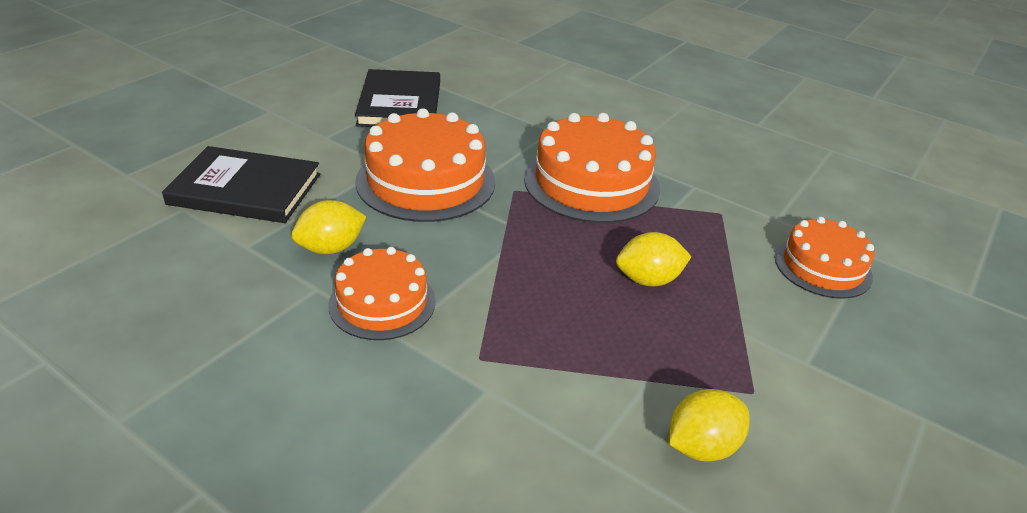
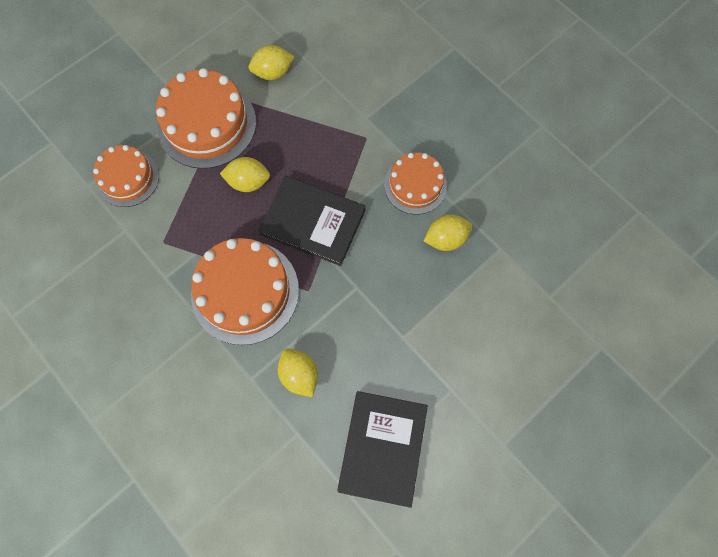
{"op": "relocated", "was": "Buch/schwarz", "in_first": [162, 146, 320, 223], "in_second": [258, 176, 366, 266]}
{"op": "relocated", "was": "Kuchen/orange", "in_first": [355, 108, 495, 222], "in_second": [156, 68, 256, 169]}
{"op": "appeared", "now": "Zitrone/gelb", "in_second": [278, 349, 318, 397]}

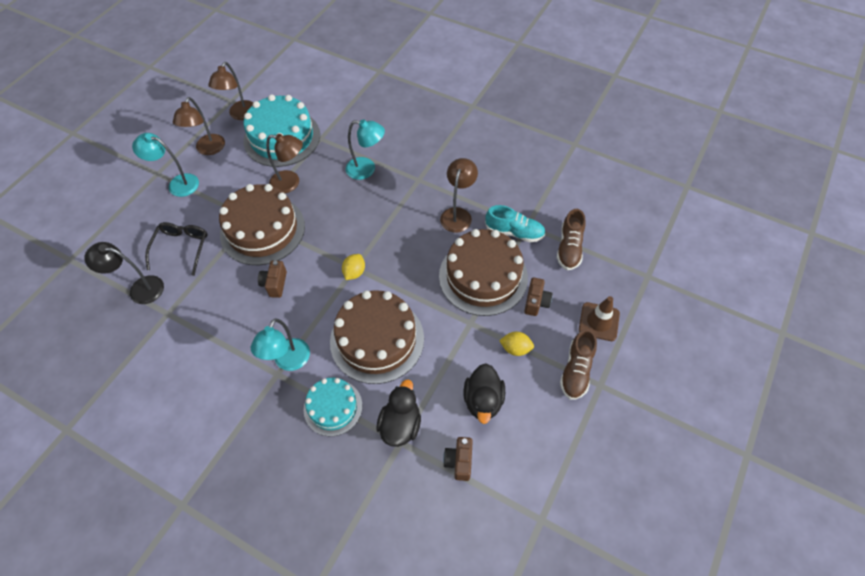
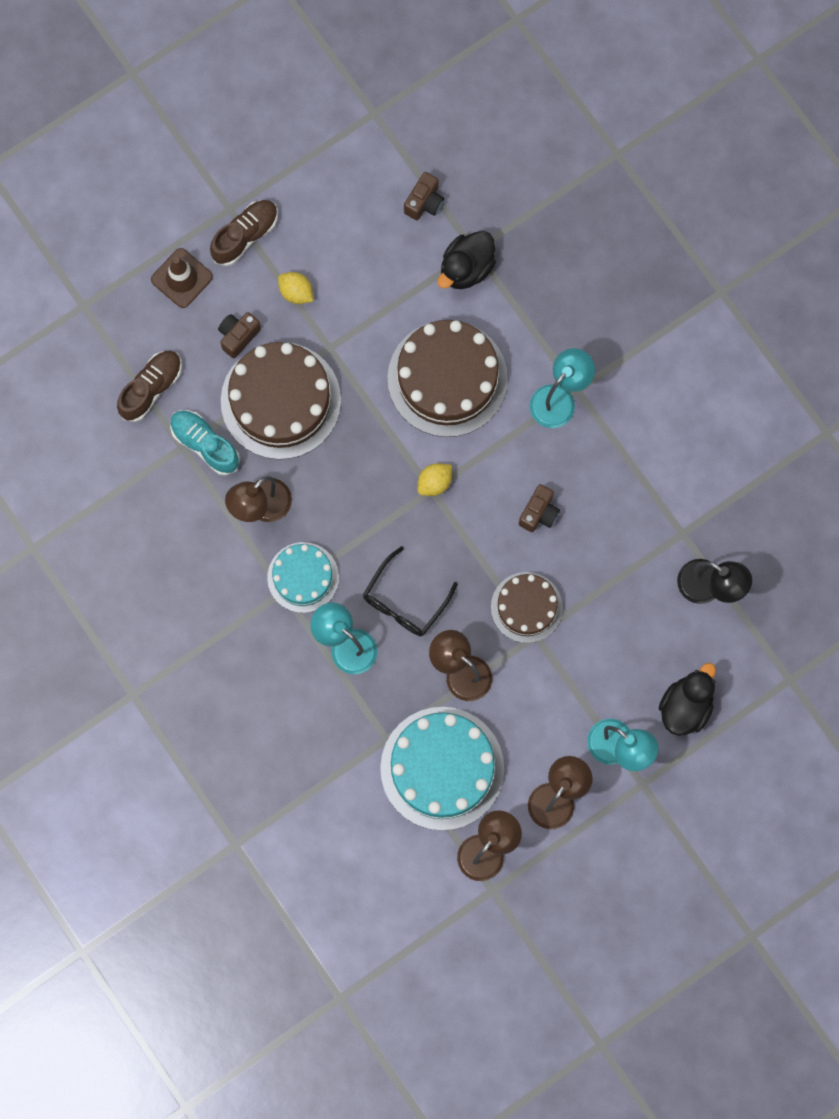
{"op": "relocated", "was": "Brille/schwarz", "in_first": [145, 222, 208, 276], "in_second": [363, 546, 458, 637]}
{"op": "size", "was": "Kuchen/braun", "in_first": [219, 184, 305, 265], "in_second": [491, 572, 563, 643], "ratio": 0.59}
{"op": "relocated", "was": "Kuchen/türkis", "in_first": [304, 378, 362, 436], "in_second": [267, 542, 339, 613]}
{"op": "relocated", "was": "Ente/schwarz", "in_first": [464, 363, 505, 424], "in_second": [659, 663, 716, 736]}

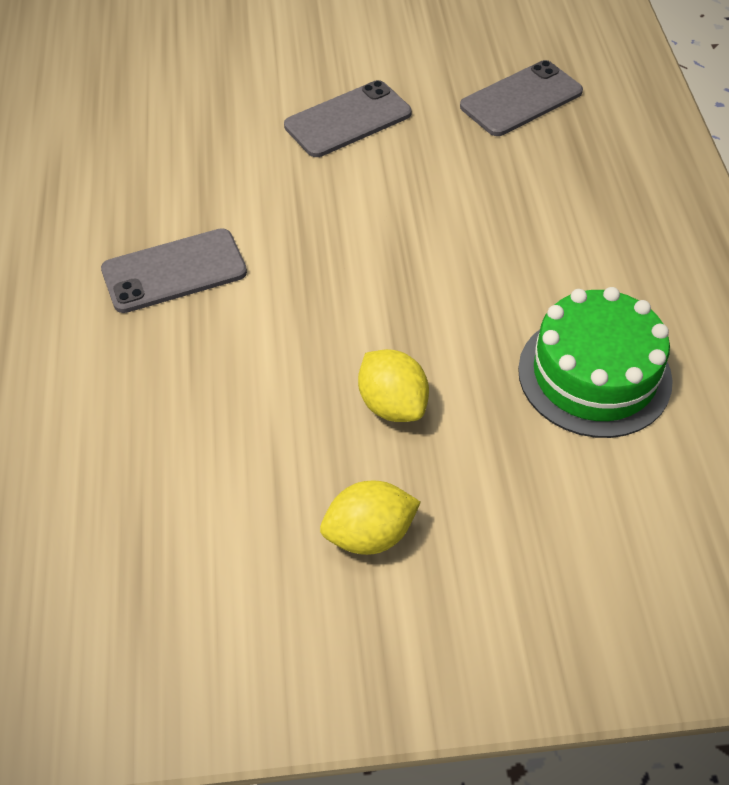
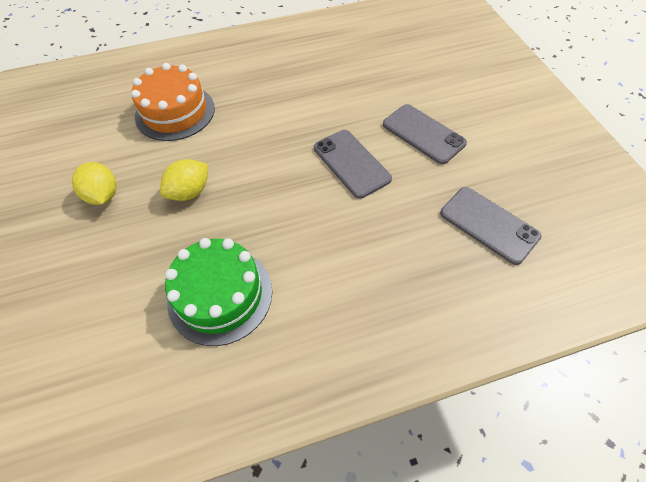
{"op": "relocated", "was": "Handy/grau", "in_first": [101, 228, 247, 313], "in_second": [314, 130, 392, 199]}
{"op": "appeared", "now": "Kuchen/orange", "in_second": [131, 63, 215, 141]}

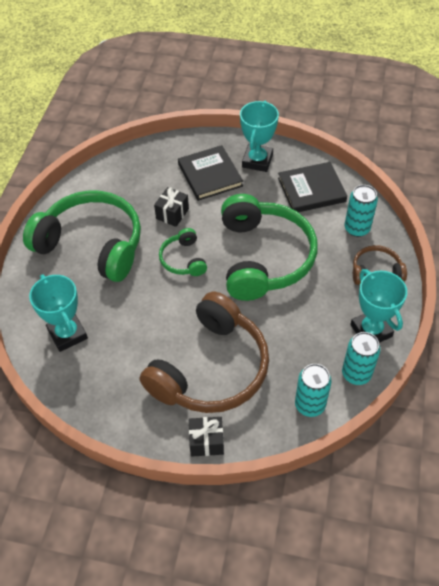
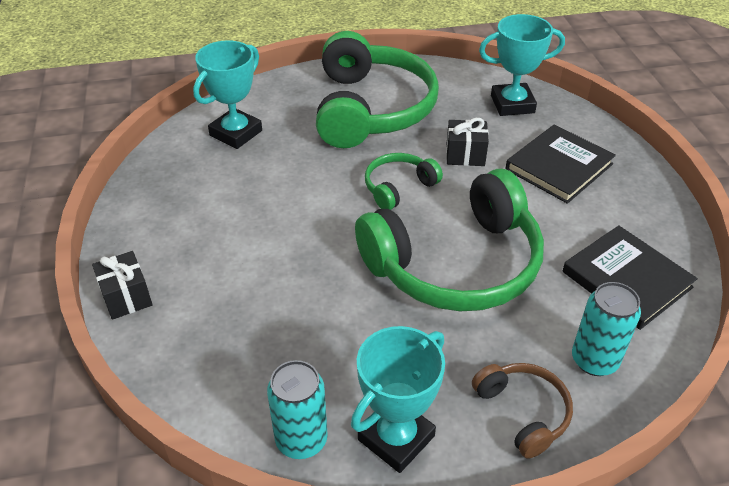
{"op": "missing", "was": "Kopfhörer/braun", "in_first": [140, 292, 269, 413]}
{"op": "relocated", "was": "Pokal/türkis", "in_first": [240, 101, 279, 172], "in_second": [479, 14, 565, 116]}
{"op": "missing", "was": "Dose/türkis", "in_first": [295, 364, 332, 417]}

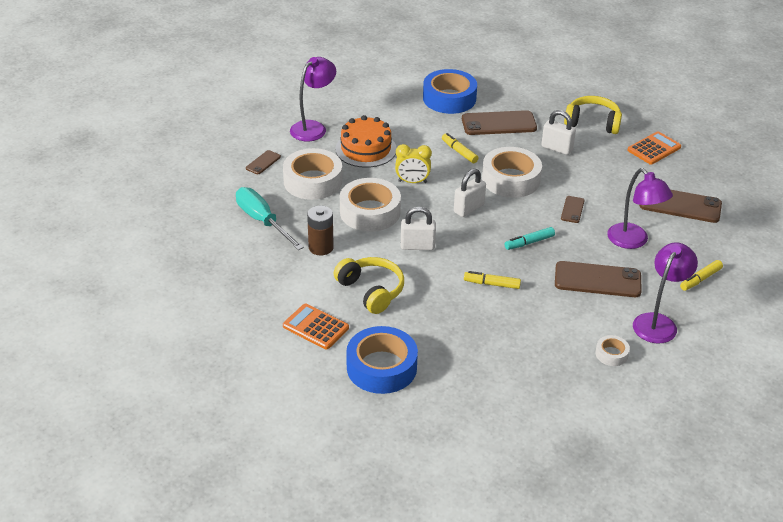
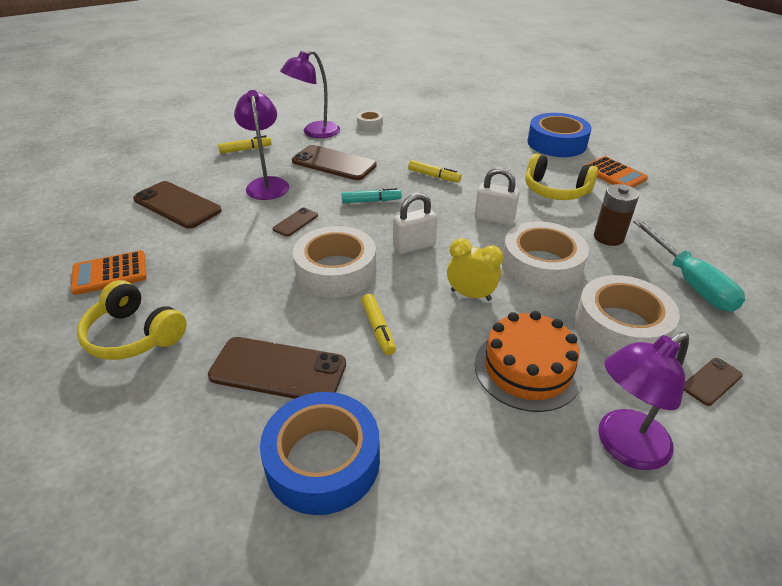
{"op": "spun", "was": "Kopfhörer/gelb", "in_first": [333, 257, 404, 314], "in_second": [525, 153, 598, 200], "clockwise": -45}
{"op": "missing", "was": "Vorhängeschloss/weiß", "in_first": [541, 110, 576, 155]}

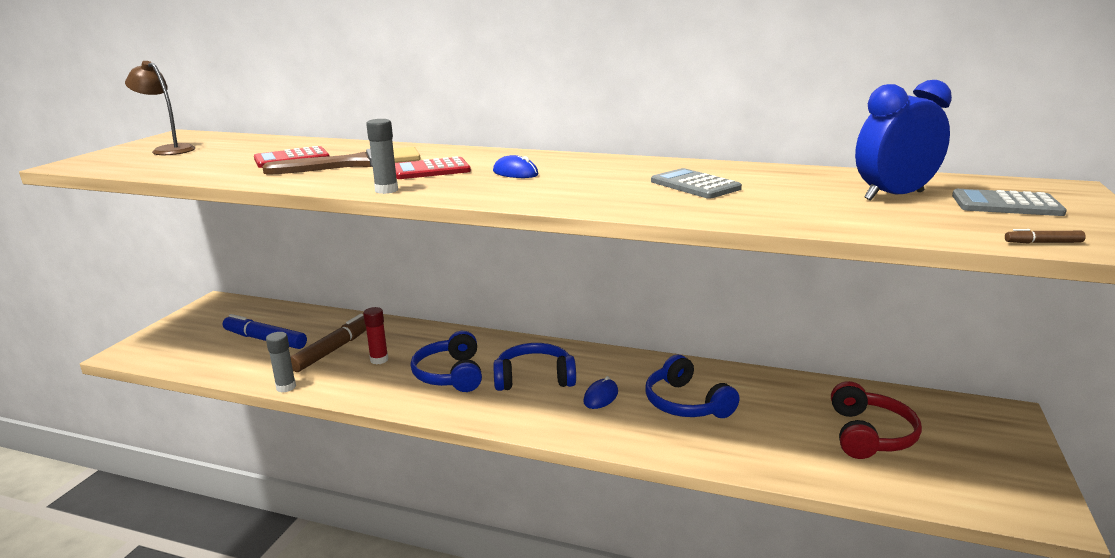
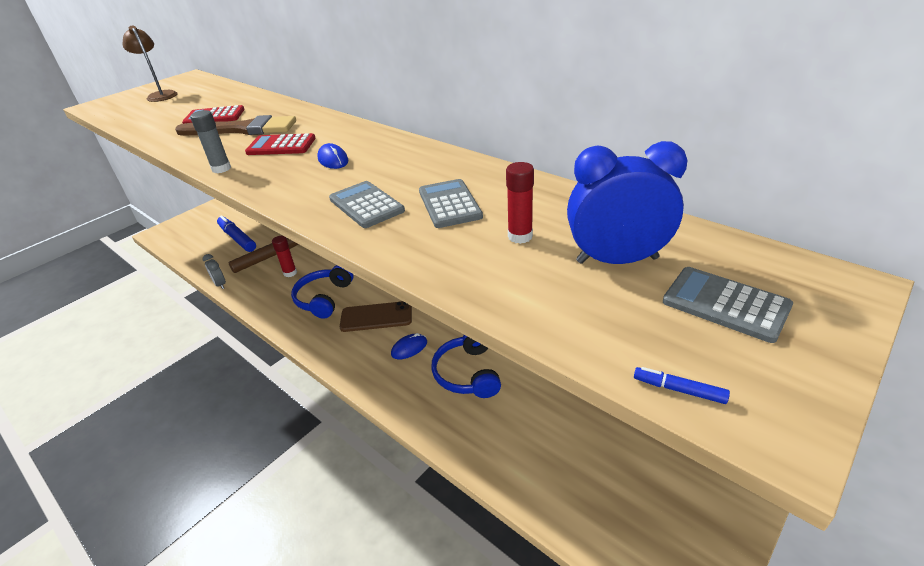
{"op": "exchanged", "was": "Klebestift/grau", "now": "Wecker/grau", "in_first": [266, 332, 296, 393], "in_second": [202, 254, 226, 289]}
{"op": "exchanged", "was": "Kopfhörer/blau", "now": "Handy/braun", "in_first": [493, 343, 576, 391], "in_second": [340, 301, 412, 332]}
{"op": "missing", "was": "Kopfhörer/rot", "in_first": [831, 381, 922, 459]}
{"op": "colour", "was": "Filzstift/braun", "now": "Filzstift/blau", "in_first": [1005, 229, 1086, 243], "in_second": [634, 367, 730, 404]}
{"op": "appeared", "now": "Taschenrechner/grau", "in_second": [329, 181, 405, 228]}
{"op": "appeared", "now": "Klebestift/rot", "in_second": [506, 162, 534, 244]}

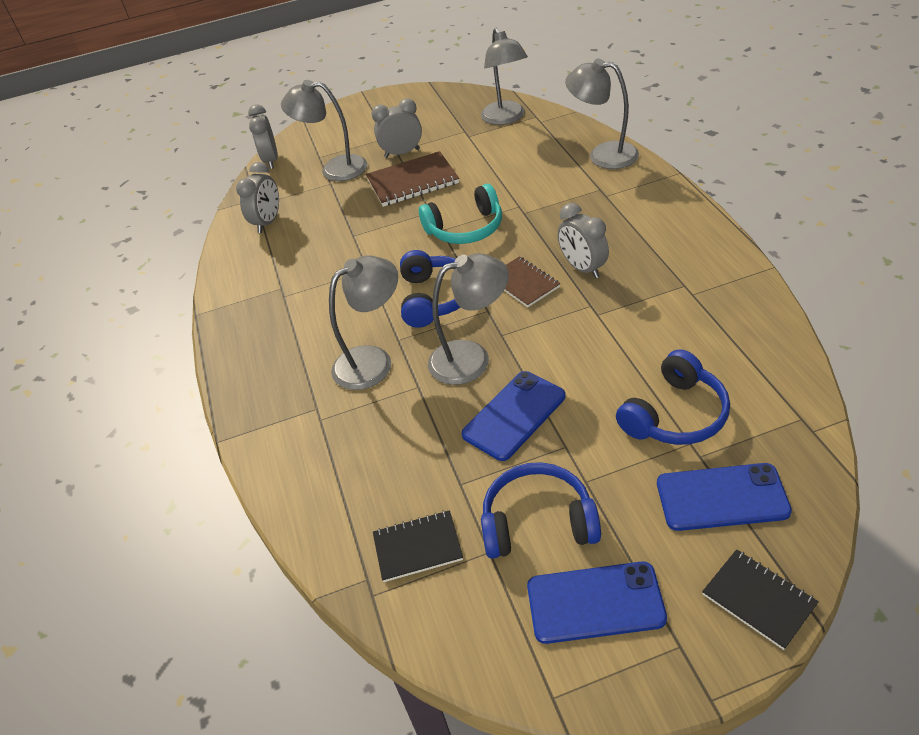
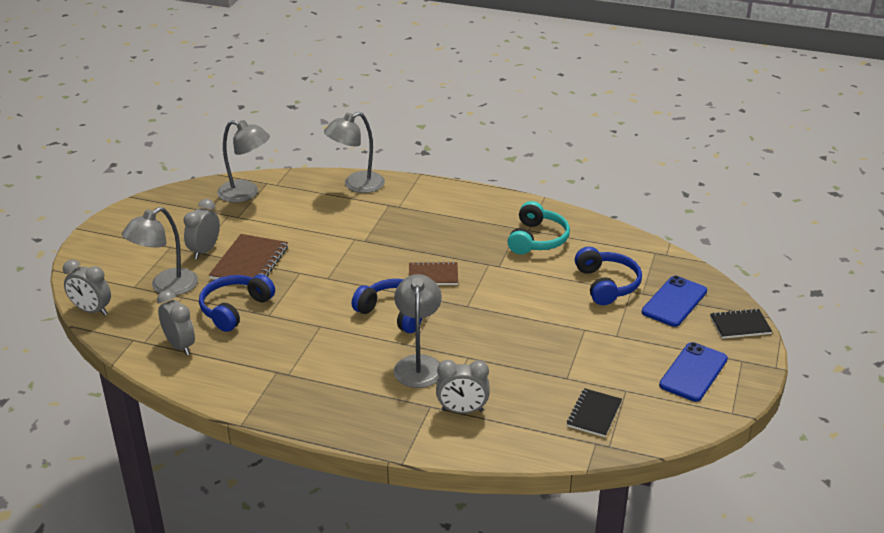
{"op": "relocated", "was": "Kopfhörer/türkis", "in_first": [419, 184, 502, 244], "in_second": [507, 201, 570, 255]}
{"op": "missing", "was": "Lampe/grau", "in_first": [428, 253, 509, 385]}
{"op": "missing", "was": "Handy/blau", "in_first": [461, 371, 566, 461]}
{"op": "relocated", "was": "Kopfhörer/blau", "in_first": [481, 462, 601, 559], "in_second": [199, 274, 275, 332]}
{"op": "relocated", "was": "Wecker/grau", "in_first": [558, 203, 609, 278], "in_second": [436, 360, 489, 414]}

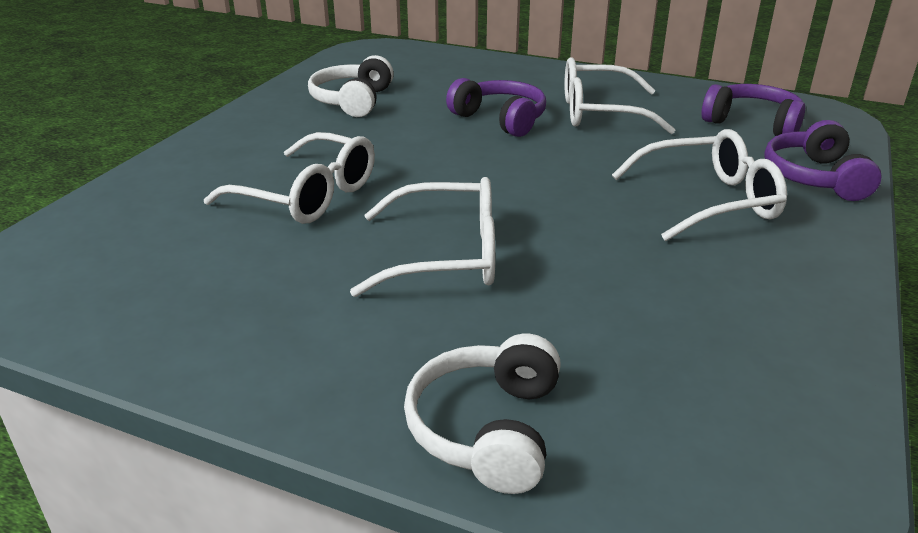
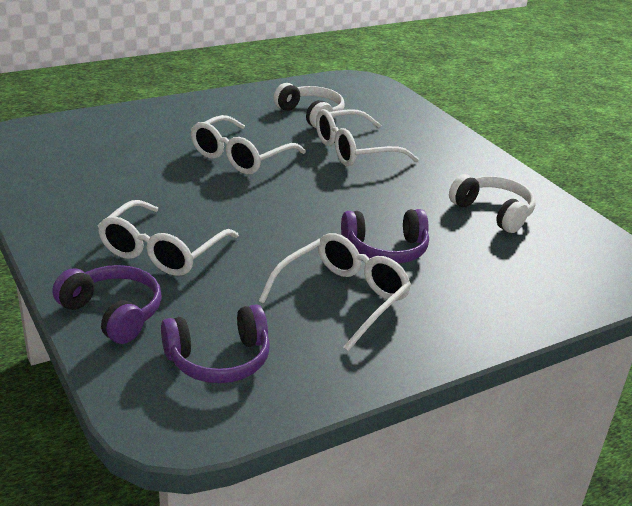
{"op": "relocated", "was": "Kopfhörer/weiß", "in_first": [404, 333, 561, 494], "in_second": [273, 83, 345, 128]}

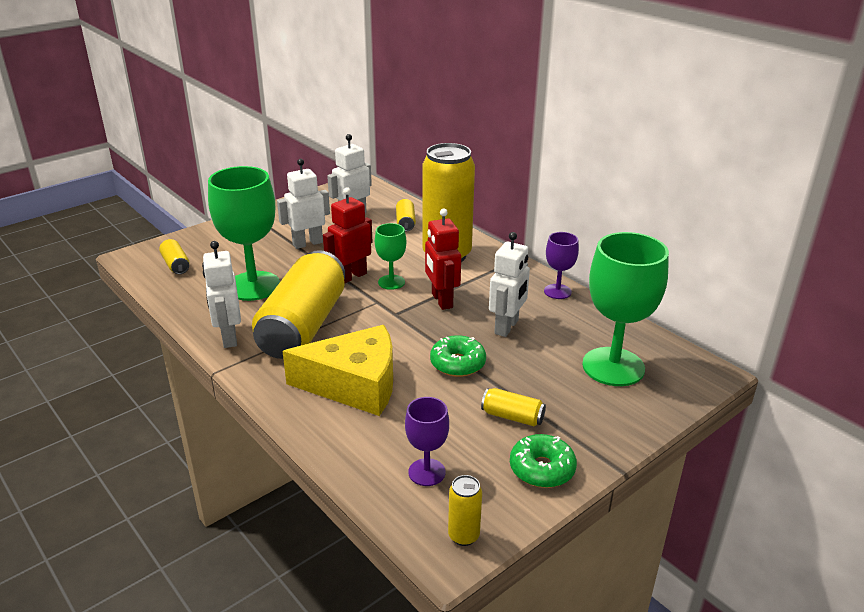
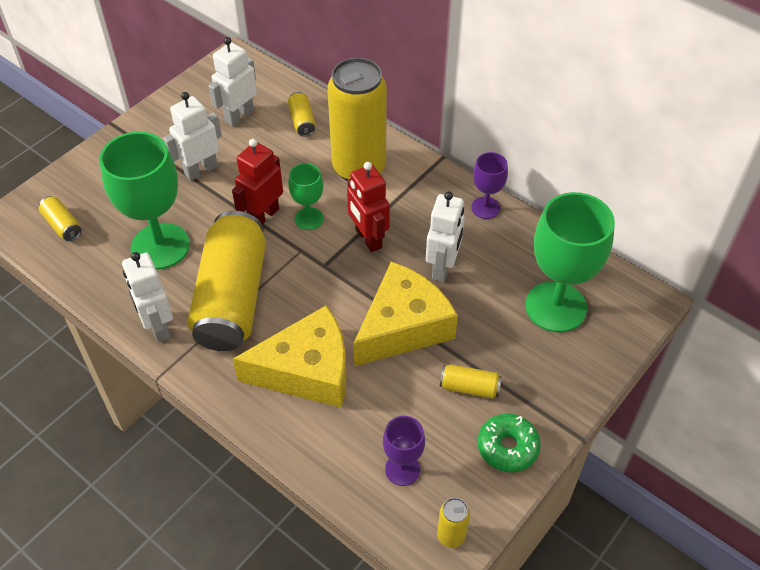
{"op": "exchanged", "was": "Donut/grün", "now": "Käse/gelb", "in_first": [430, 335, 486, 377], "in_second": [353, 261, 458, 366]}

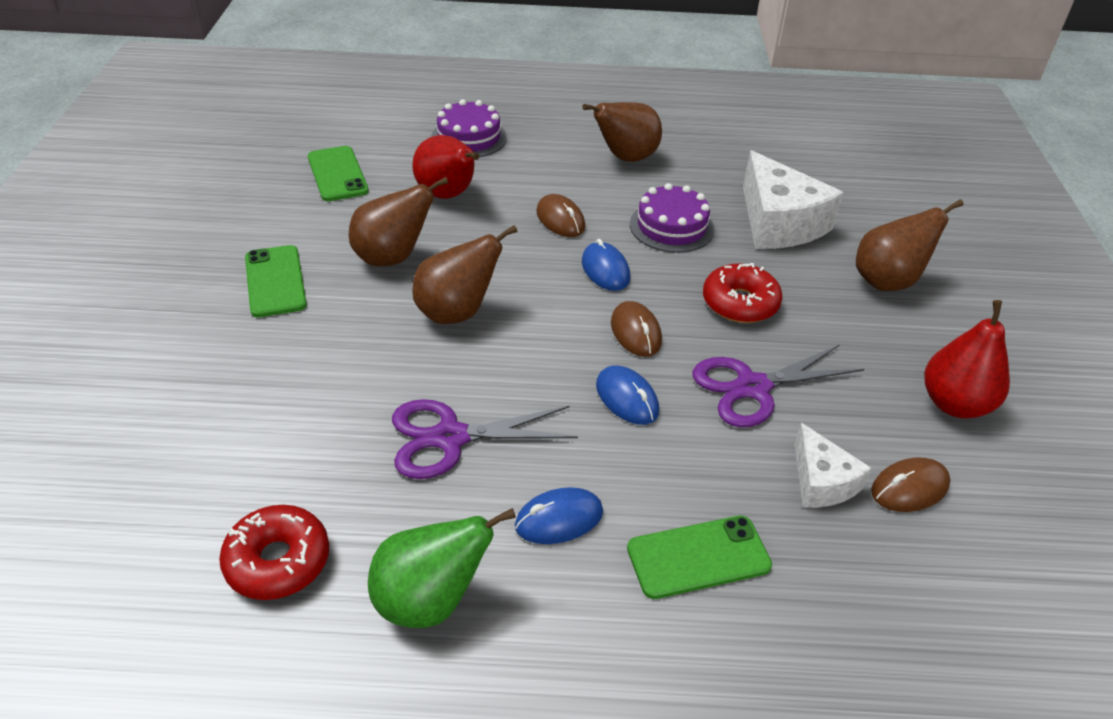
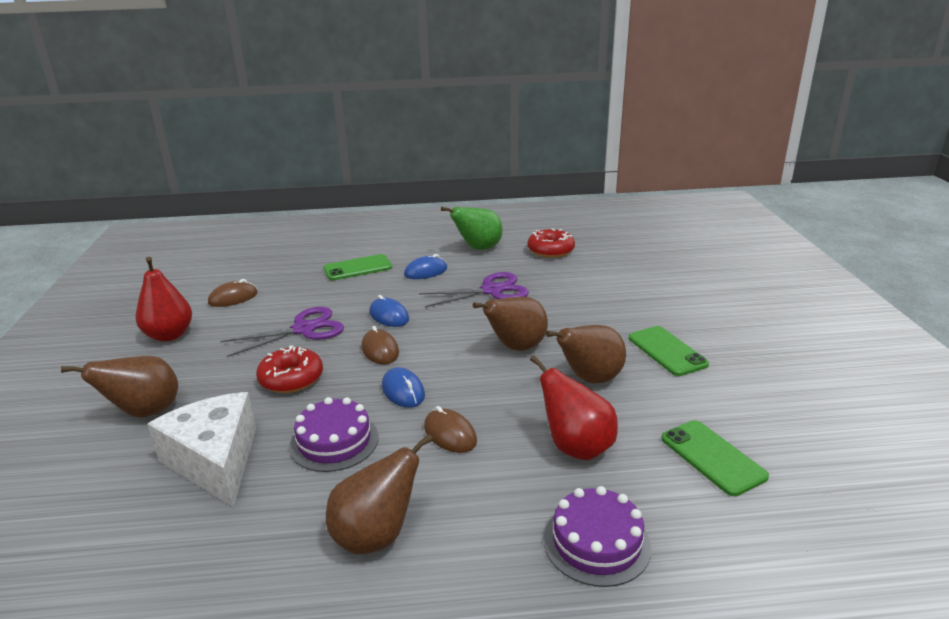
{"op": "missing", "was": "Käse/weiß", "in_first": [794, 423, 872, 508]}

